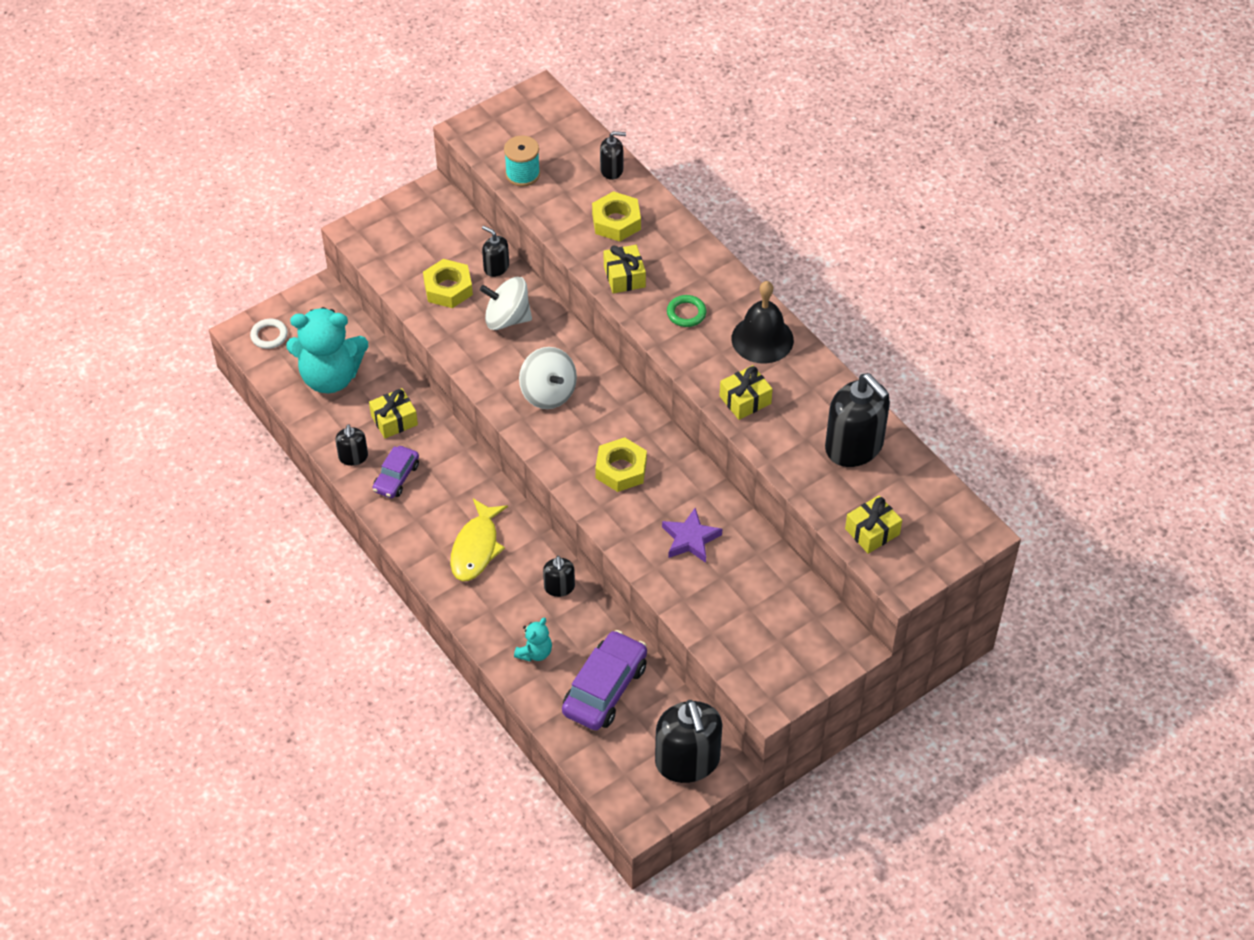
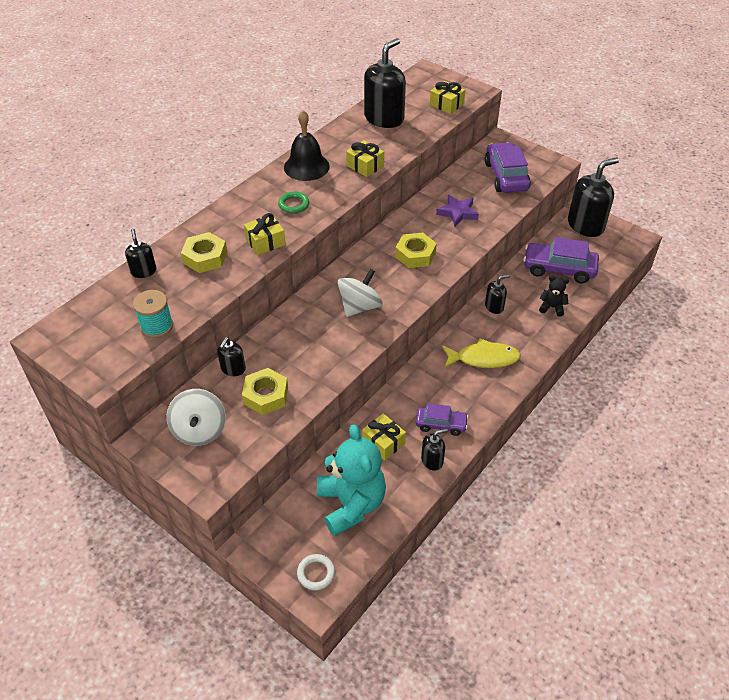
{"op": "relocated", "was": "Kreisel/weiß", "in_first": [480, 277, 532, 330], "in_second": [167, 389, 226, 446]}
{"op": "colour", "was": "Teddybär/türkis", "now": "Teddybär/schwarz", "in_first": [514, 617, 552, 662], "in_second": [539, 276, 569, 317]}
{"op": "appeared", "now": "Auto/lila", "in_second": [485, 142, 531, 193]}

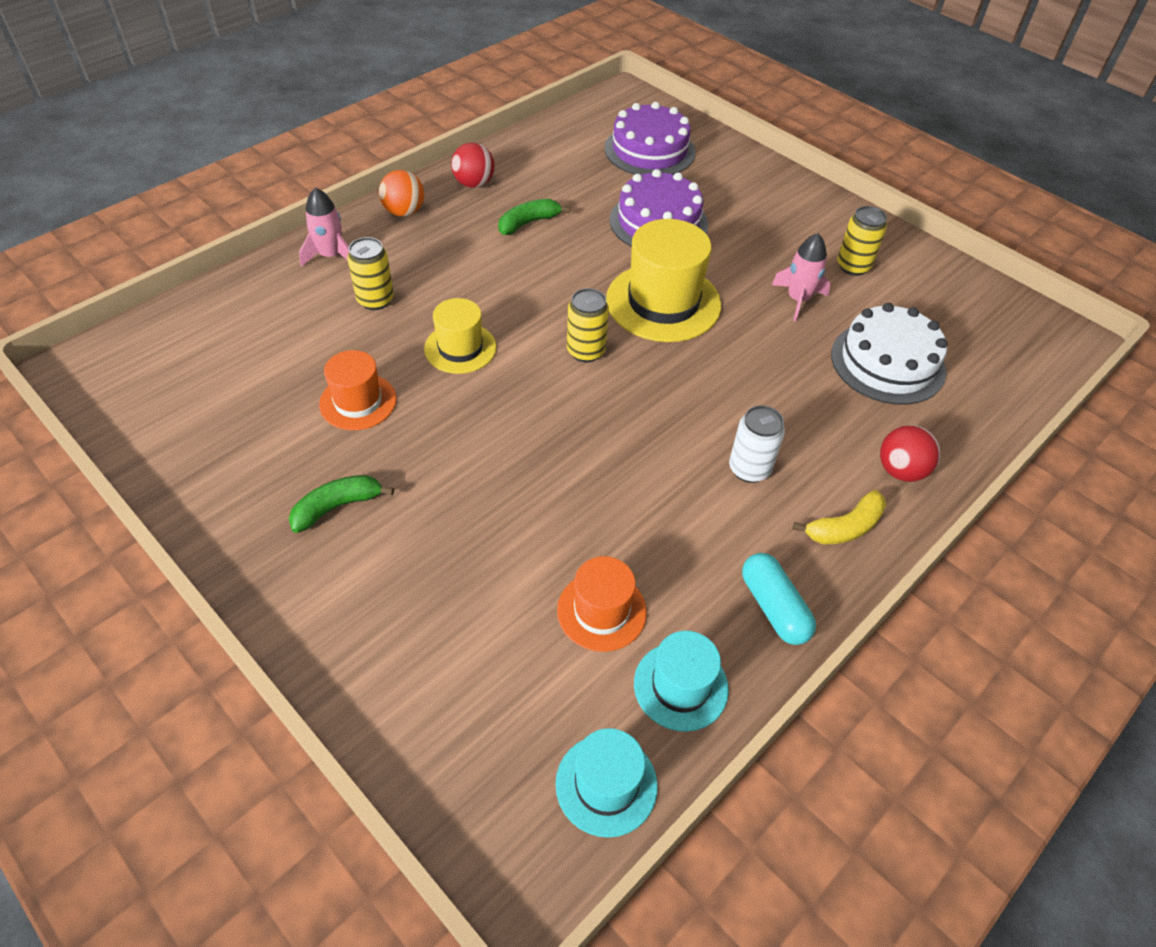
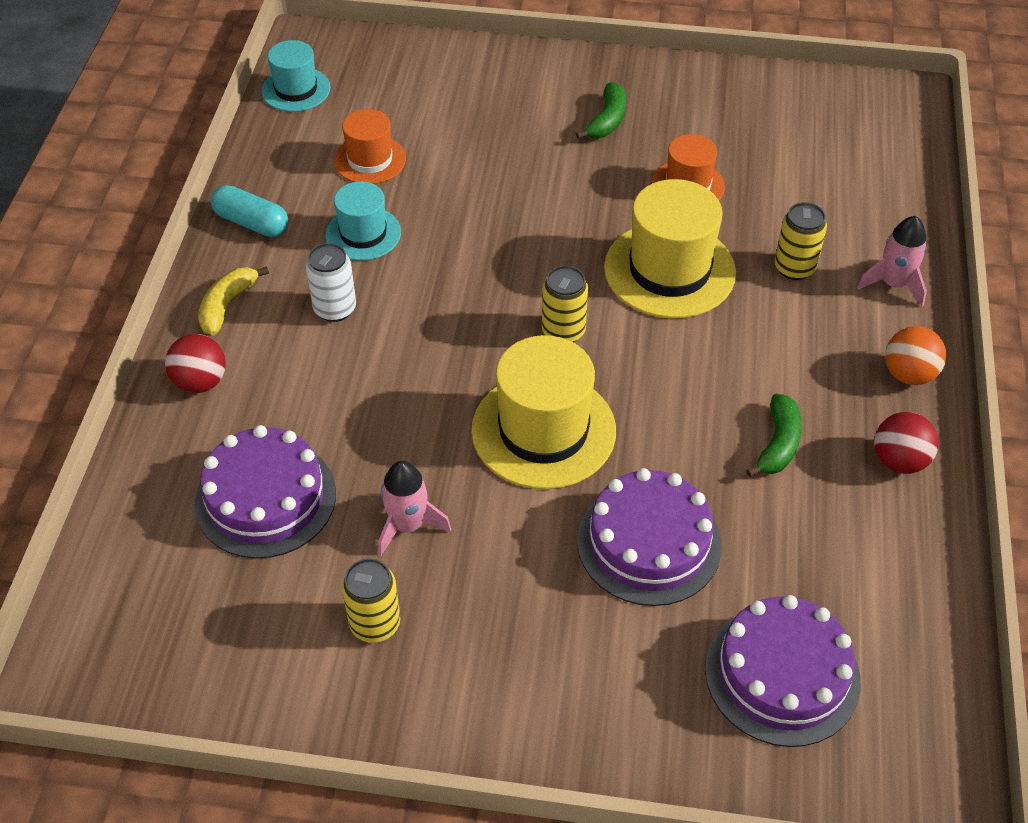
{"op": "size", "was": "Hut/gelb", "in_first": [424, 298, 496, 374], "in_second": [604, 179, 736, 319], "ratio": 1.7}
{"op": "relocated", "was": "Hut/türkis", "in_first": [634, 631, 729, 732], "in_second": [325, 181, 401, 261]}
{"op": "colour", "was": "Kuchen/weiß", "now": "Kuchen/lila", "in_first": [831, 303, 948, 405], "in_second": [194, 425, 336, 559]}

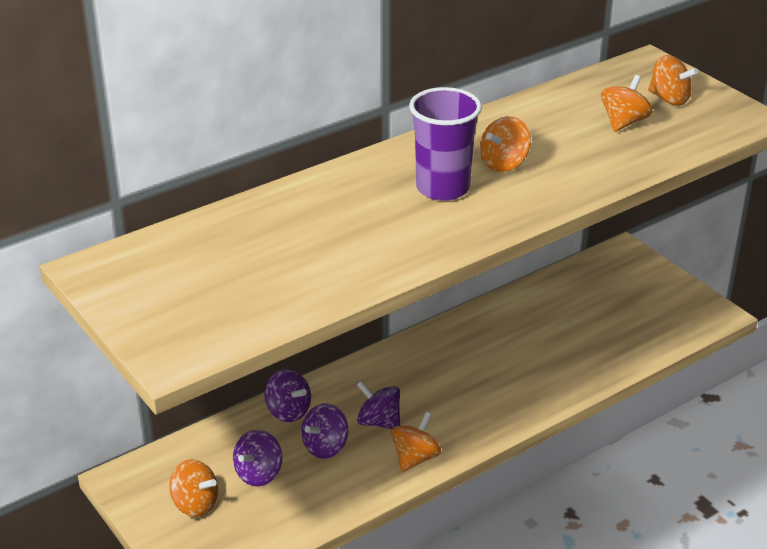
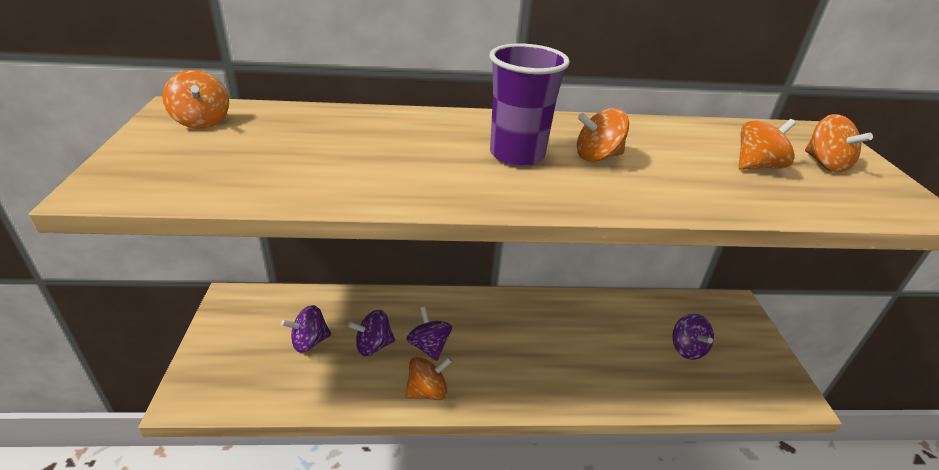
{"op": "relocated", "was": "Kreisel/orange", "in_first": [169, 459, 218, 517], "in_second": [162, 70, 229, 129]}
{"op": "relocated", "was": "Kreisel/lila", "in_first": [265, 369, 311, 422], "in_second": [672, 314, 714, 360]}

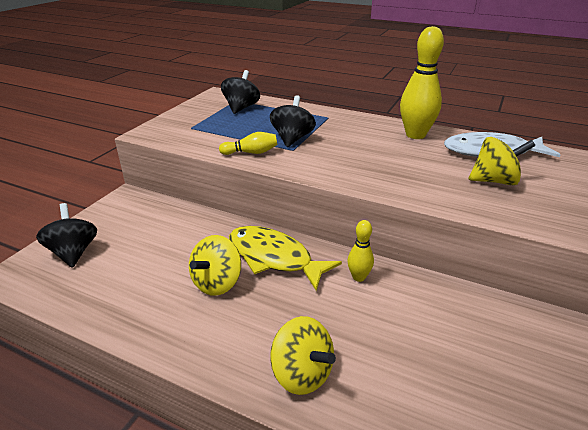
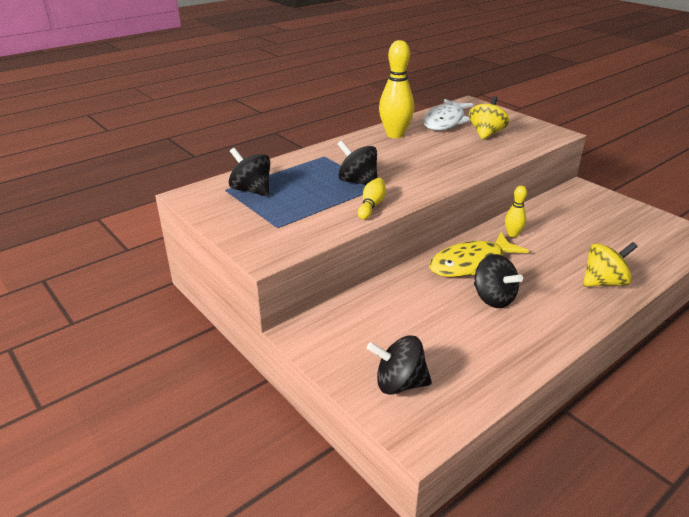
{"op": "colour", "was": "Kreisel/gelb", "now": "Kreisel/schwarz", "in_first": [189, 235, 241, 296], "in_second": [474, 254, 523, 308]}

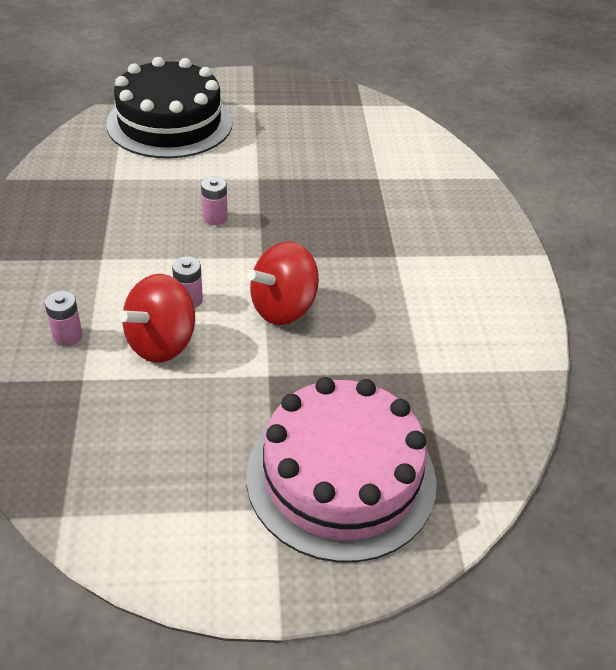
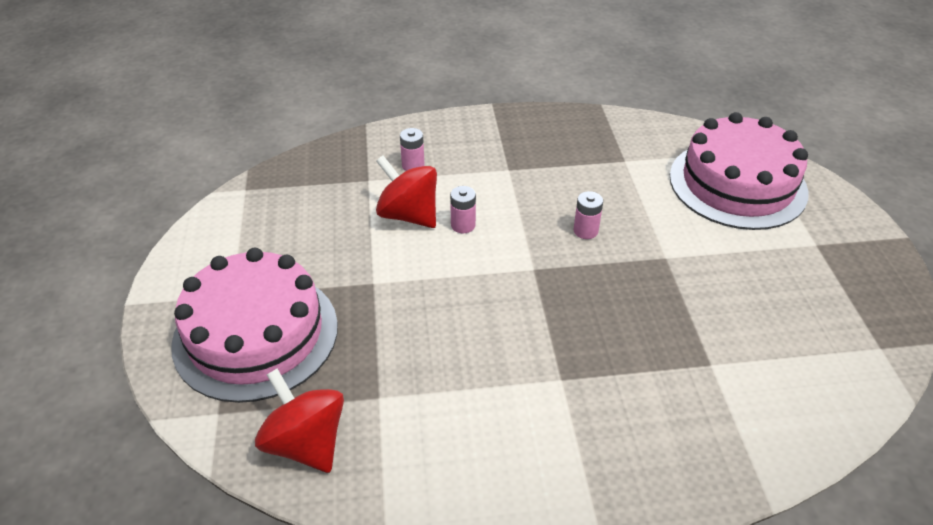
{"op": "colour", "was": "Kuchen/schwarz", "now": "Kuchen/rosa", "in_first": [106, 57, 232, 159], "in_second": [670, 112, 809, 230]}
{"op": "relocated", "was": "Kreisel/rot", "in_first": [247, 242, 319, 325], "in_second": [255, 369, 344, 473]}

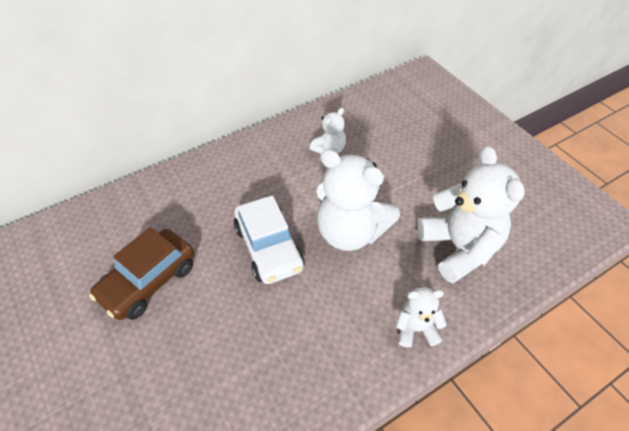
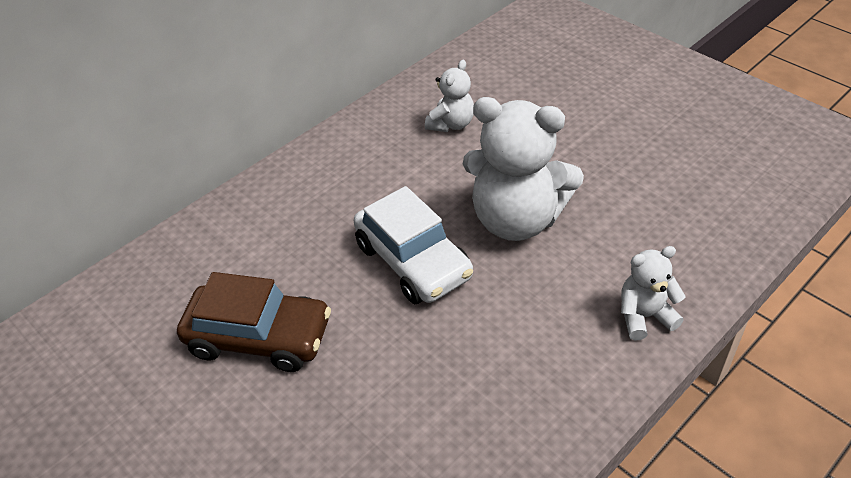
{"op": "spun", "was": "Auto/braun", "in_first": [89, 227, 195, 320], "in_second": [177, 272, 331, 372], "clockwise": -105}
{"op": "missing", "was": "Teddybär/weiß", "in_first": [418, 146, 525, 283]}

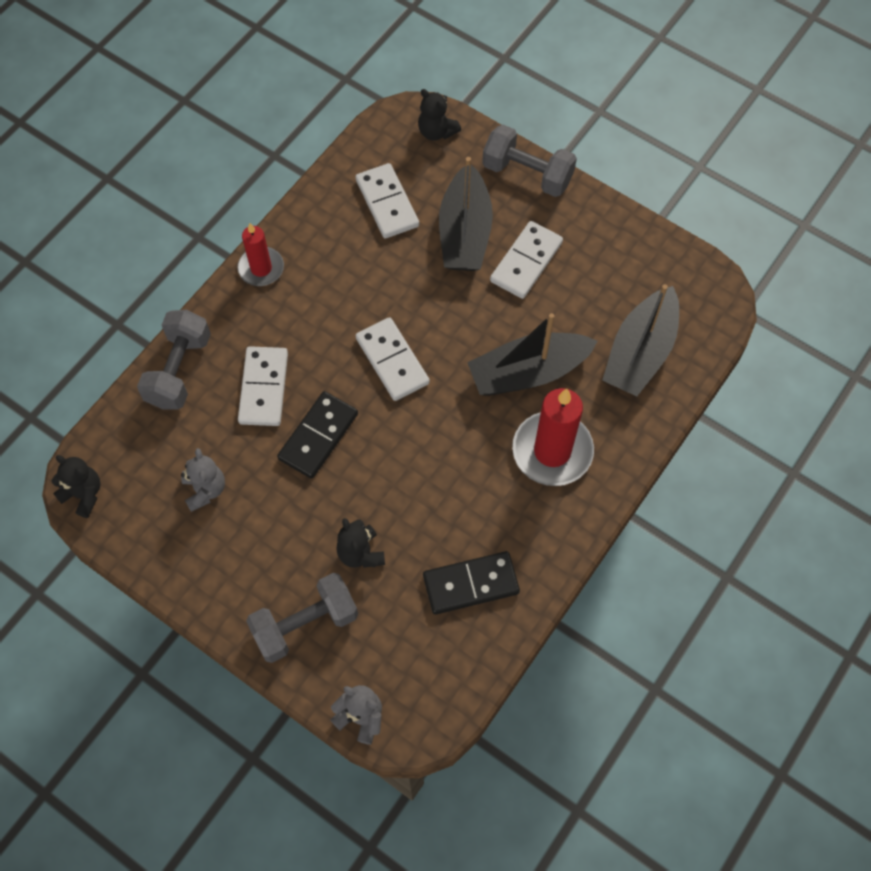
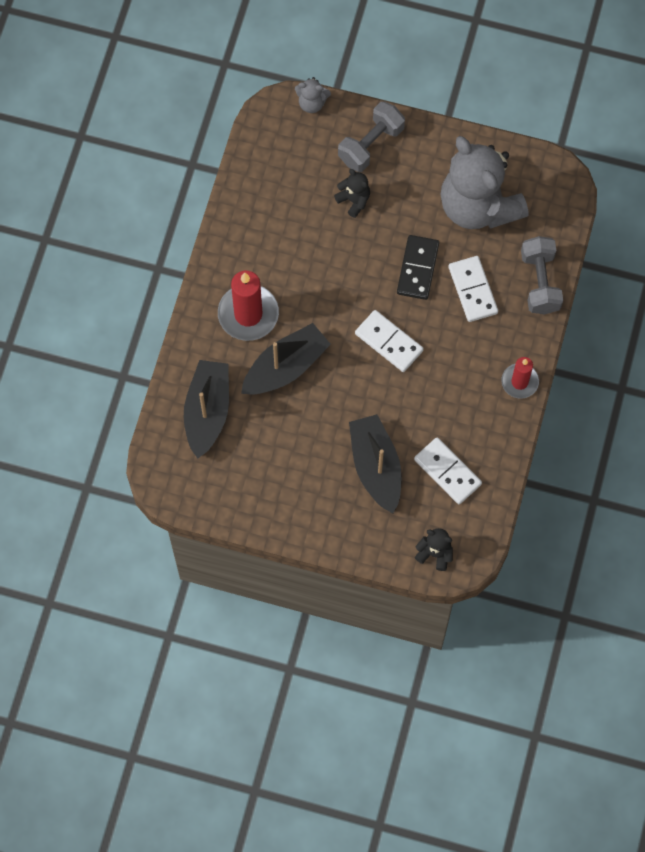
{"op": "missing", "was": "Teddybär/schwarz", "in_first": [51, 455, 101, 518]}
{"op": "size", "was": "Teddybär/grau", "in_first": [181, 448, 225, 512], "in_second": [440, 136, 529, 229], "ratio": 2.49}
{"op": "missing", "was": "Dominostein/schwarz", "in_first": [423, 551, 520, 615]}
{"op": "missing", "was": "Hantel/grau", "in_first": [482, 125, 577, 197]}
{"op": "missing", "was": "Dominostein/weiß", "in_first": [490, 221, 563, 299]}

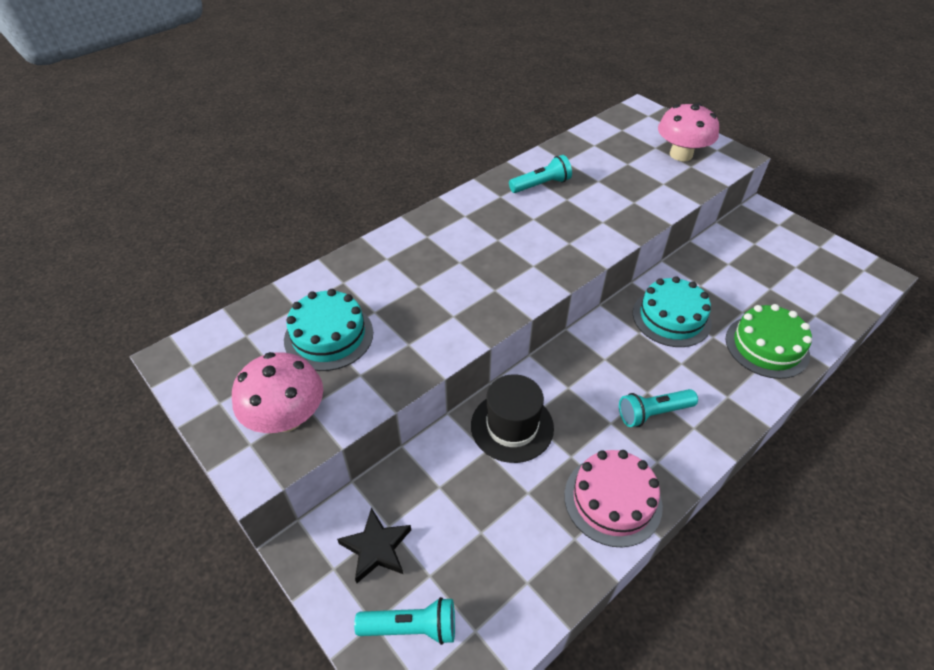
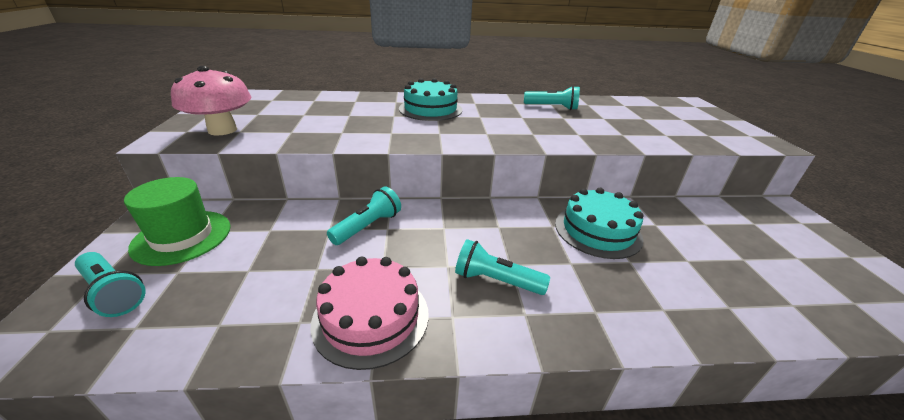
{"op": "relocated", "was": "Kuchen/türkis", "in_first": [284, 289, 373, 371], "in_second": [399, 78, 462, 121]}
{"op": "exchanged", "was": "Stern/schwarz", "now": "Hut/grün", "in_first": [337, 508, 411, 583], "in_second": [124, 177, 231, 266]}
{"op": "exchanged", "was": "Hut/schwarz", "now": "Taschenlampe/türkis", "in_first": [471, 374, 554, 463], "in_second": [327, 186, 401, 245]}
{"op": "missing", "was": "Pilz/rosa", "in_first": [658, 103, 719, 161]}
{"op": "missing", "was": "Kuchen/grün", "in_first": [725, 304, 812, 379]}

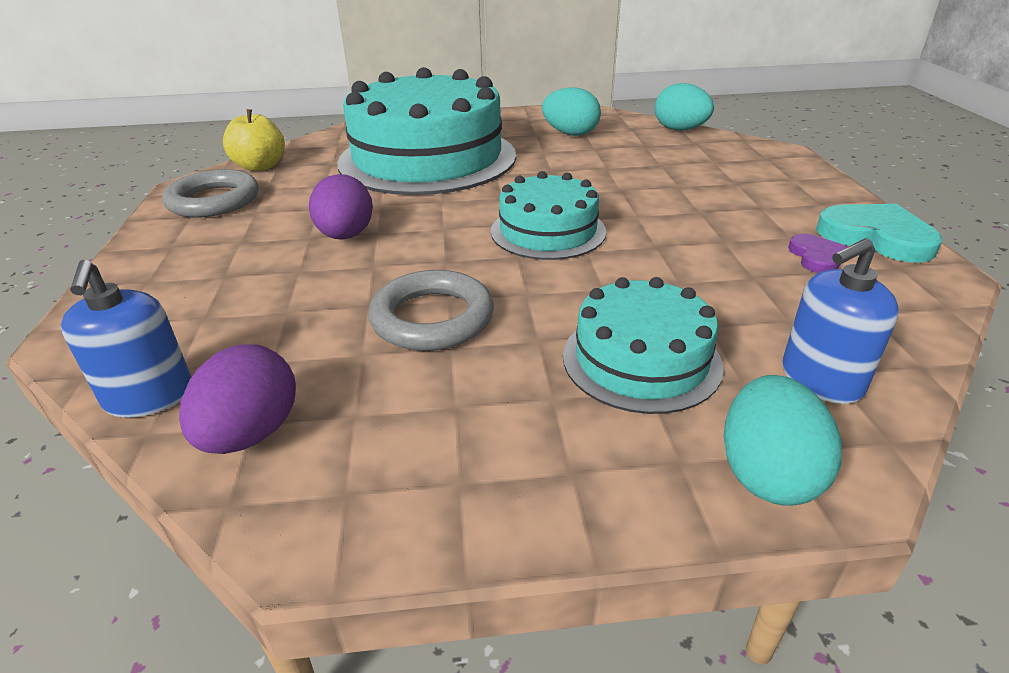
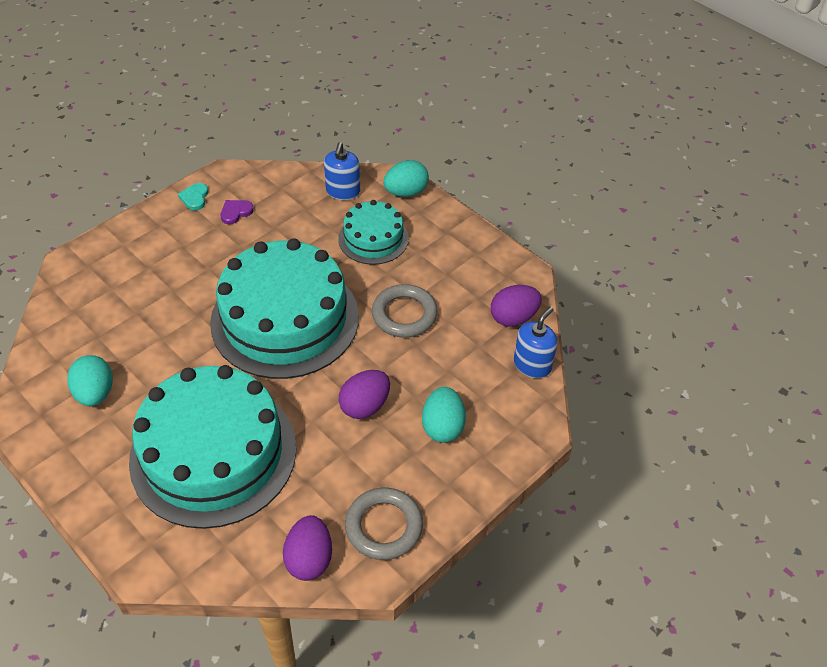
{"op": "exchanged", "was": "Apfel/gelb", "now": "Ei/lila", "in_first": [223, 109, 285, 171], "in_second": [283, 515, 332, 581]}
{"op": "size", "was": "Kuchen/türkis", "in_first": [491, 171, 606, 260], "in_second": [210, 238, 359, 379], "ratio": 1.95}
{"op": "relocated", "was": "Ei/türkis", "in_first": [655, 83, 714, 131], "in_second": [422, 387, 466, 442]}
{"op": "spun", "was": "Seifenspender/blau", "in_first": [782, 238, 899, 404], "in_second": [324, 142, 360, 200], "clockwise": 75}
{"op": "size", "was": "Herz/türkis", "in_first": [816, 204, 942, 263], "in_second": [178, 183, 208, 210], "ratio": 0.56}

